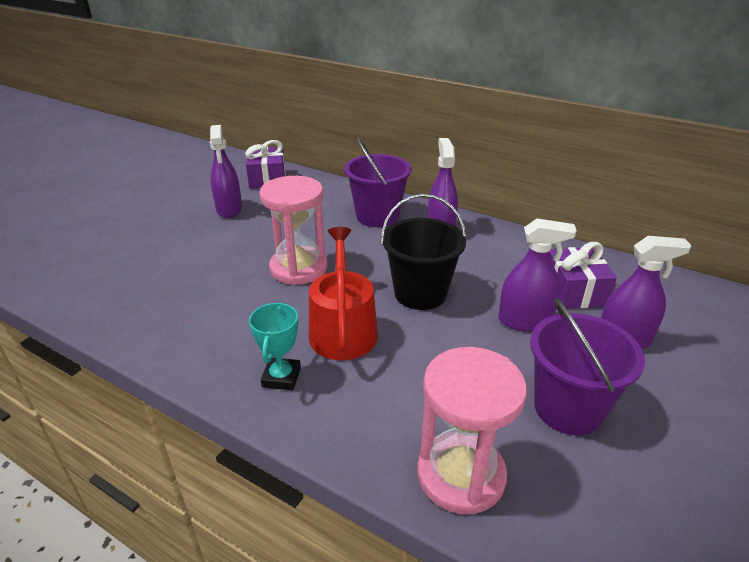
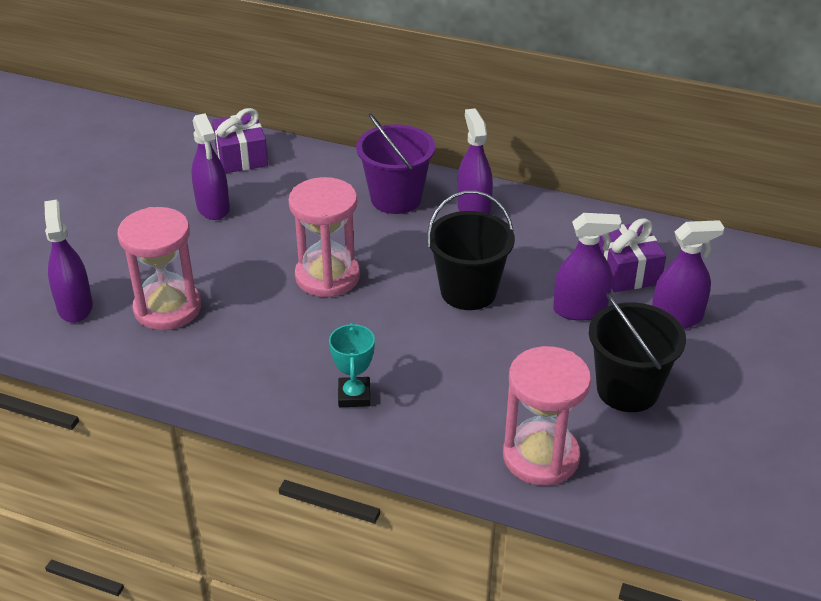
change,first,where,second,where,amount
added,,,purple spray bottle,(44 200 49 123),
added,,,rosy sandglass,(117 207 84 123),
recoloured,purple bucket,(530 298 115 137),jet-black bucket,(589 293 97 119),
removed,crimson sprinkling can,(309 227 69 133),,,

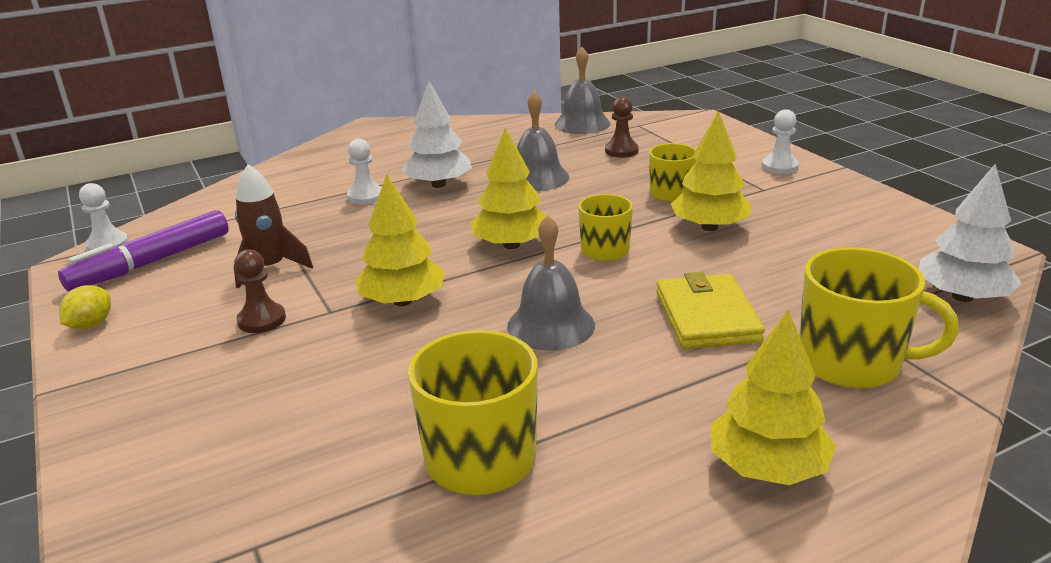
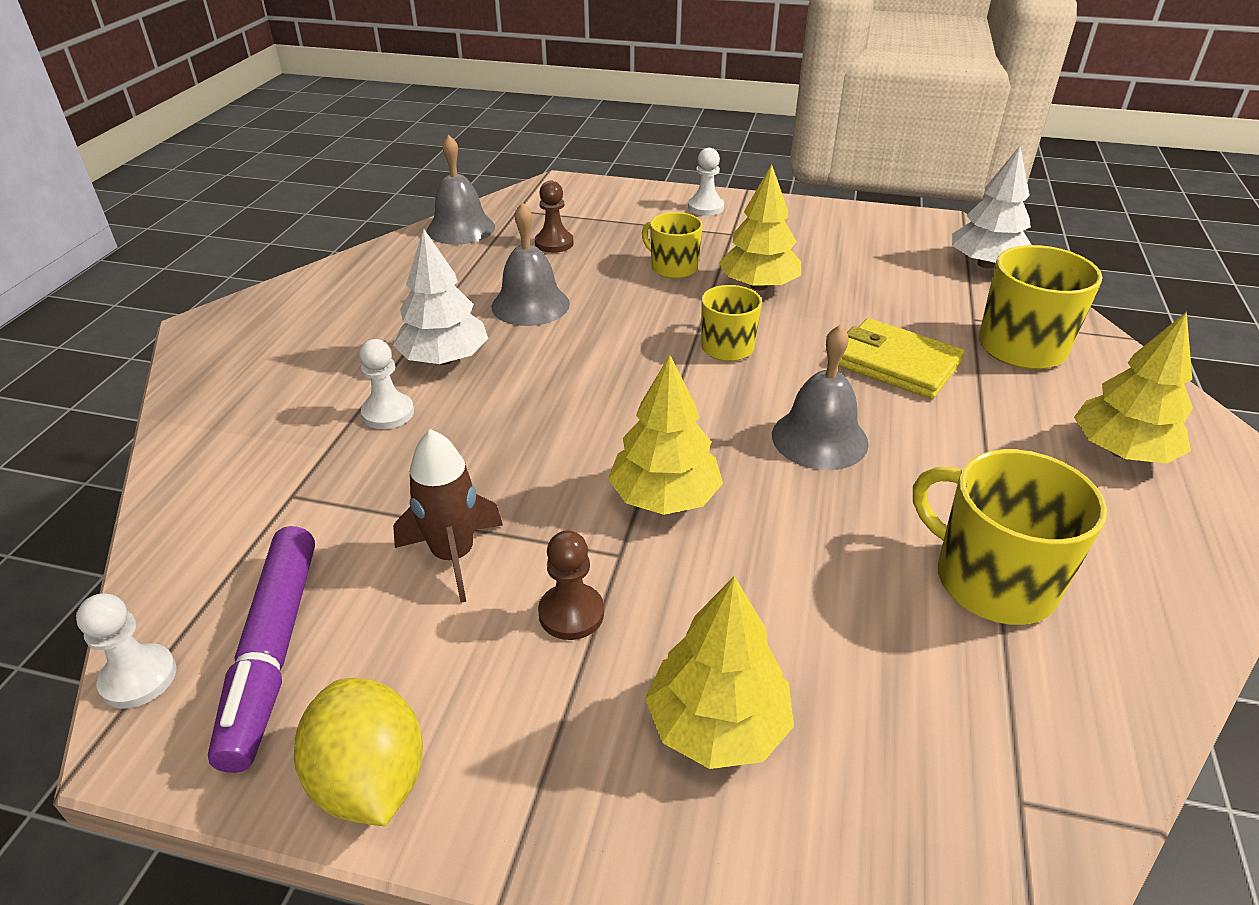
change,first,where,second,where,amount
resized,bright yellow toy lemon,(59 285 52 45),,(294 678 129 148),x1.68
moved,bright yellow fir tree,(470 127 76 122),,(645 576 149 193),

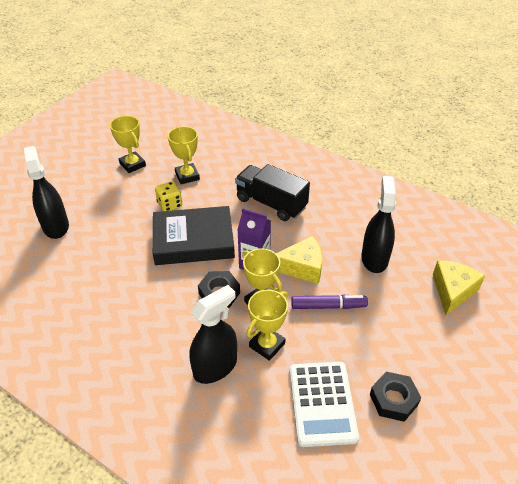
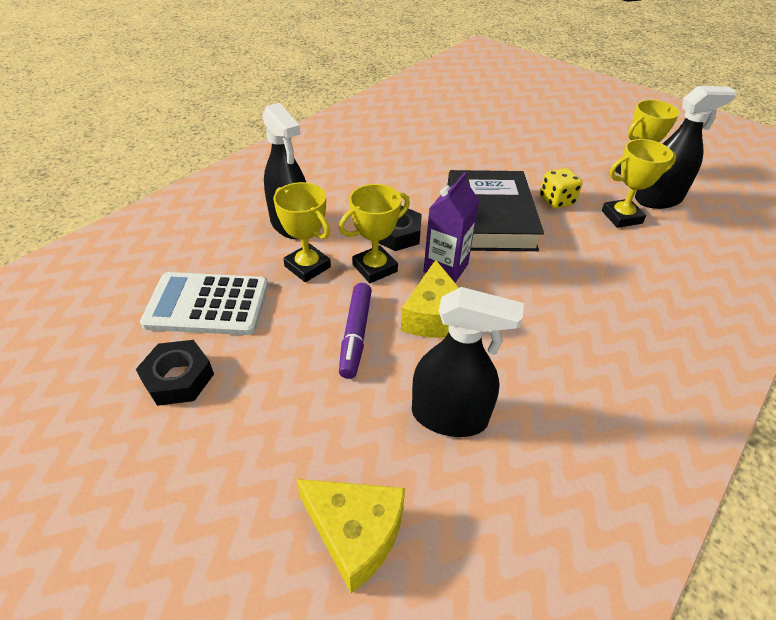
change,first,where,second,where,amount
moved,jet-black spray bottle,(24 146 45 93),,(635 86 102 123),
removed,jet-black toy truck,(235 164 75 57),,,

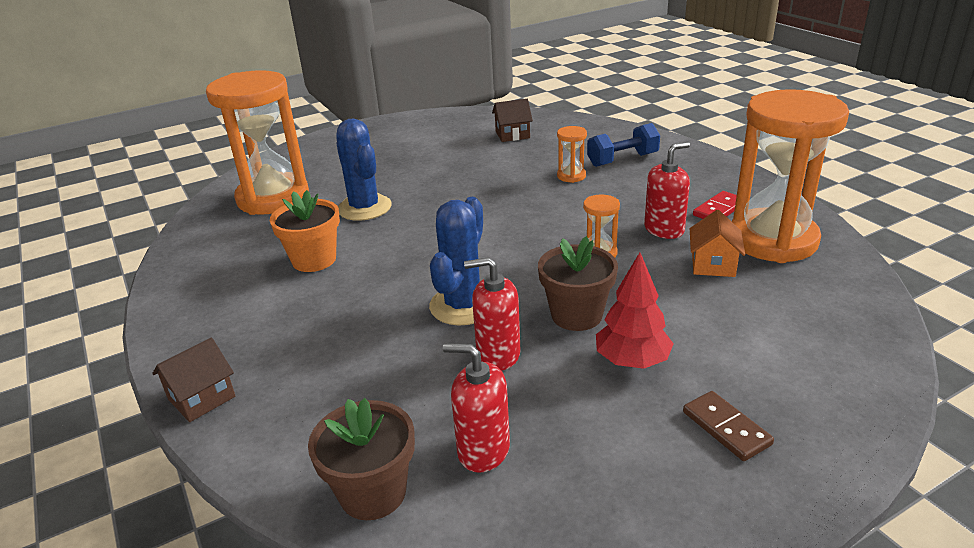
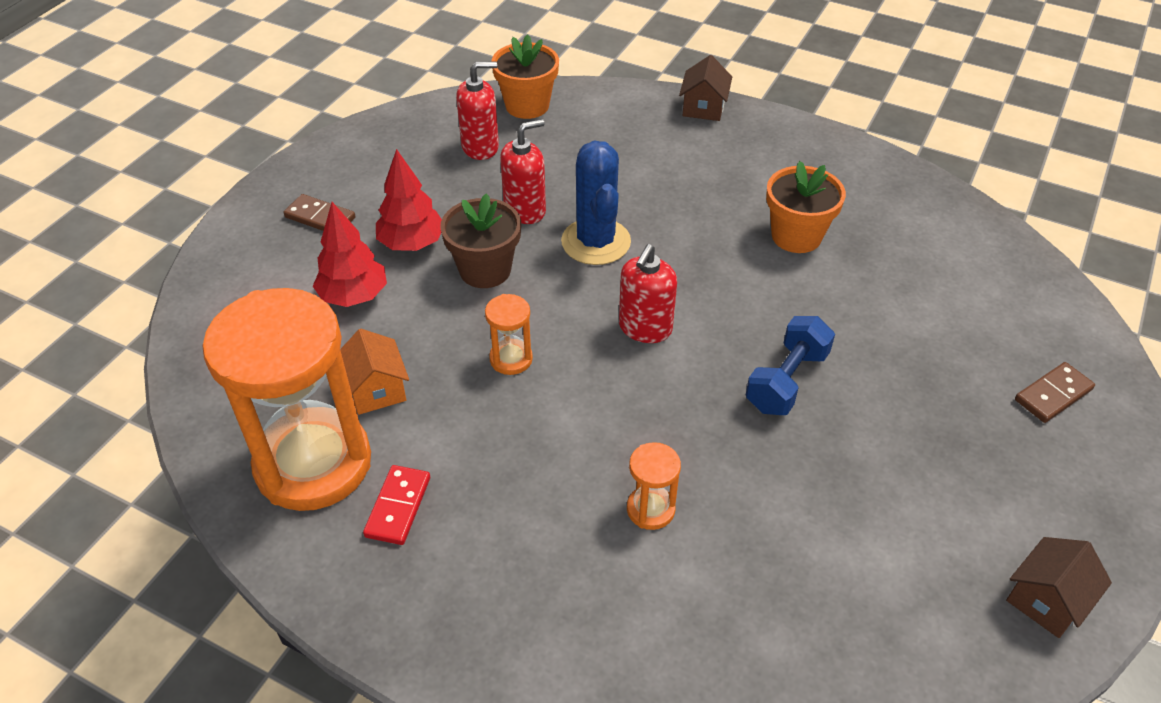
change,first,where,second,where,amount
added,,,crimson fir tree,(313 202 74 105),
recoloured,russet potted plant,(308 398 107 122),orange potted plant,(491 34 68 85),
moved,crimson pump bottle,(644 142 46 97),,(619 244 58 99),
moved,royal blue hand weight,(587 123 73 44),,(746 316 89 99),
moved,russet cottage,(492 99 41 43),,(1006 537 106 101),
added,,,russet domino piece,(1015 362 80 61),
removed,orange sandglass,(206 70 103 145),,,
removed,royal blue prickly plant,(337 118 55 103),,,

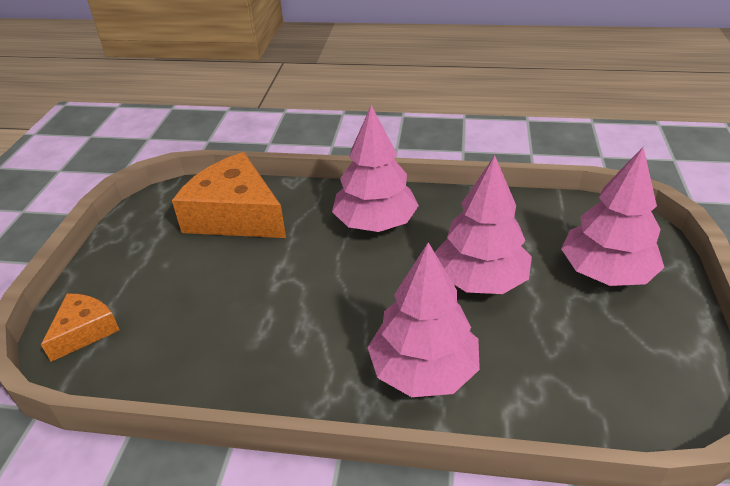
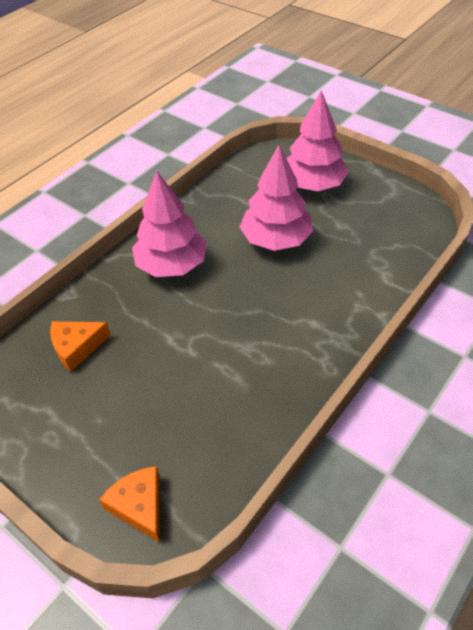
change,first,where,second,where,amount
resized,orange piece of cheese,(172 152 114 86),,(50 321 61 51),x0.53
removed,rosy fir tree,(368 242 112 155),,,

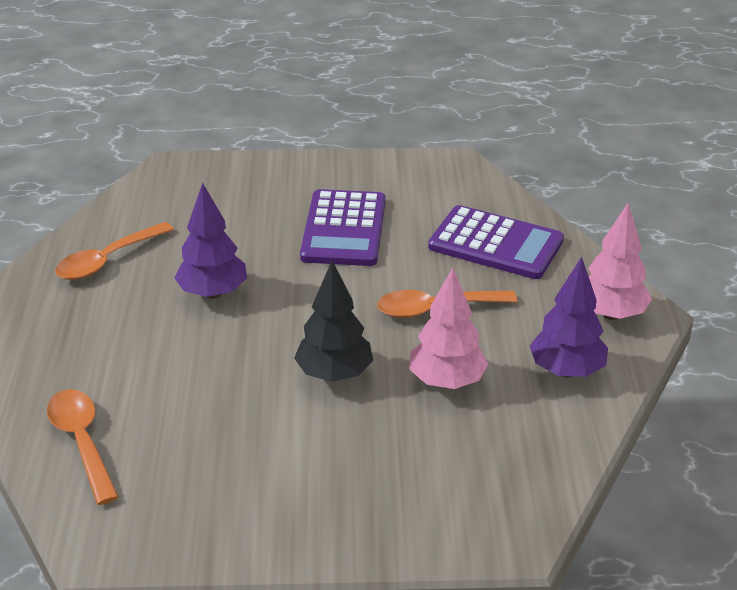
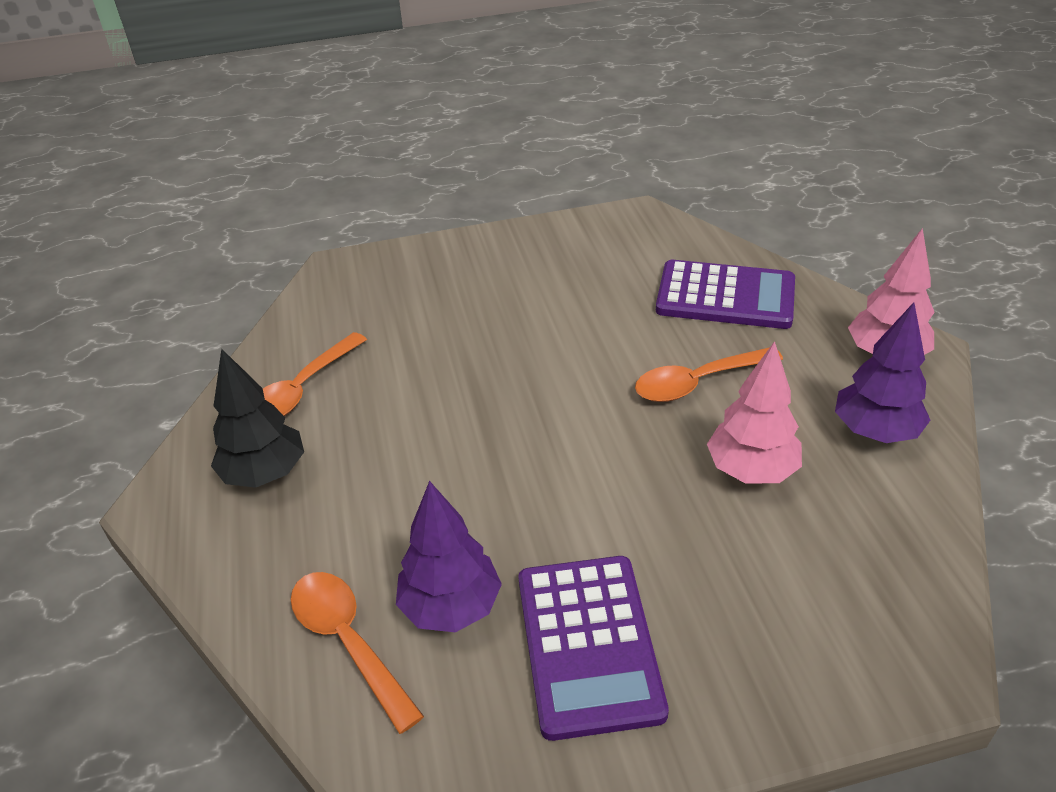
change,first,where,second,where,amount
moved,jet-black fir tree,(294 261 79 121),,(211 348 93 140),
moved,purple fir tree,(174 183 73 116),,(396 481 106 151),
moved,purple adding machine,(300 189 85 77),,(518 556 151 185),

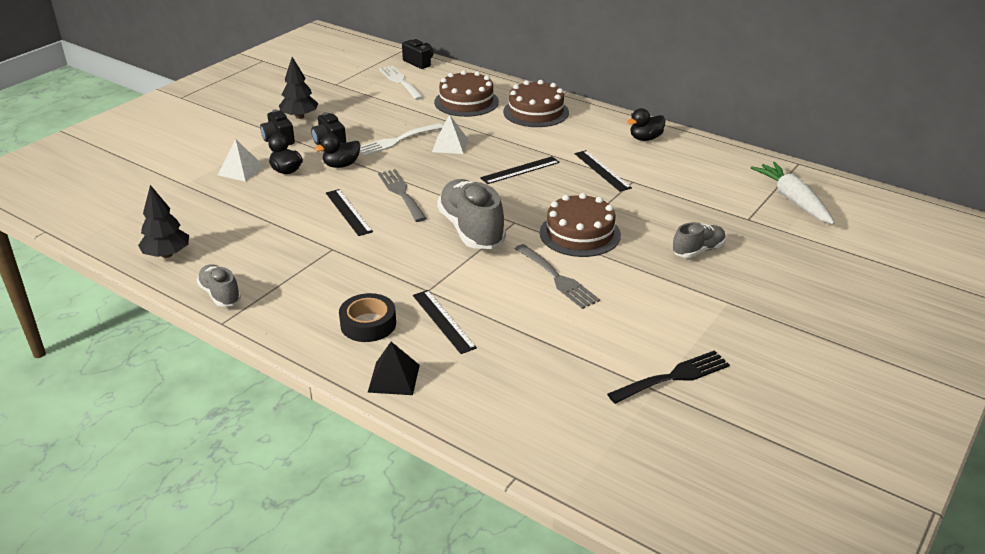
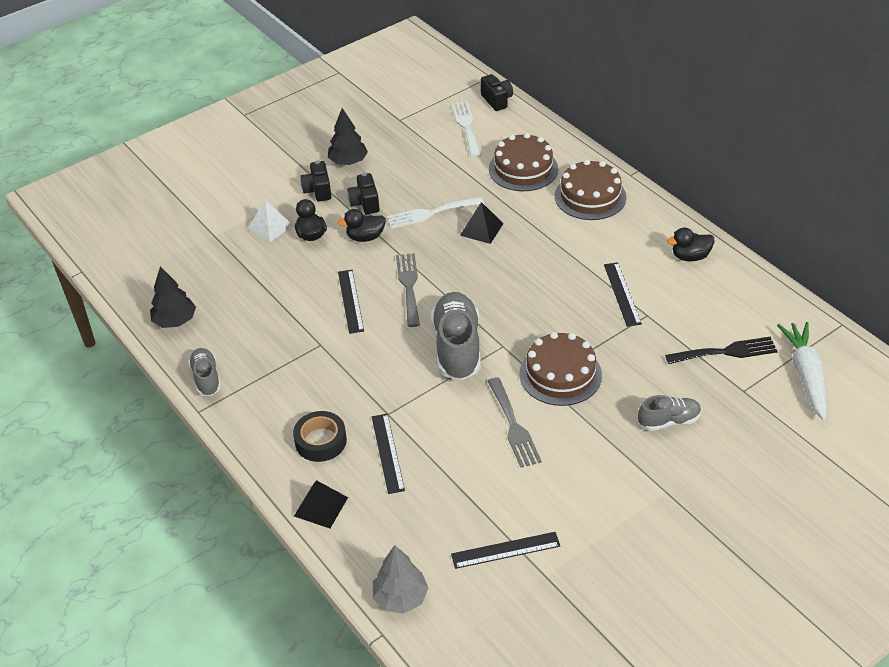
change,first,where,second,where,amount
added,,,grey fir tree,(372 545 56 68),
moved,jet-black measuring stick,(480 156 80 28),,(451 532 109 37),
recoloured,pure white pyramid shape,(432 114 36 40),jet-black pyramid shape,(460 202 44 42),
moved,jet-black table fork,(607 350 123 54),,(665 337 113 27),

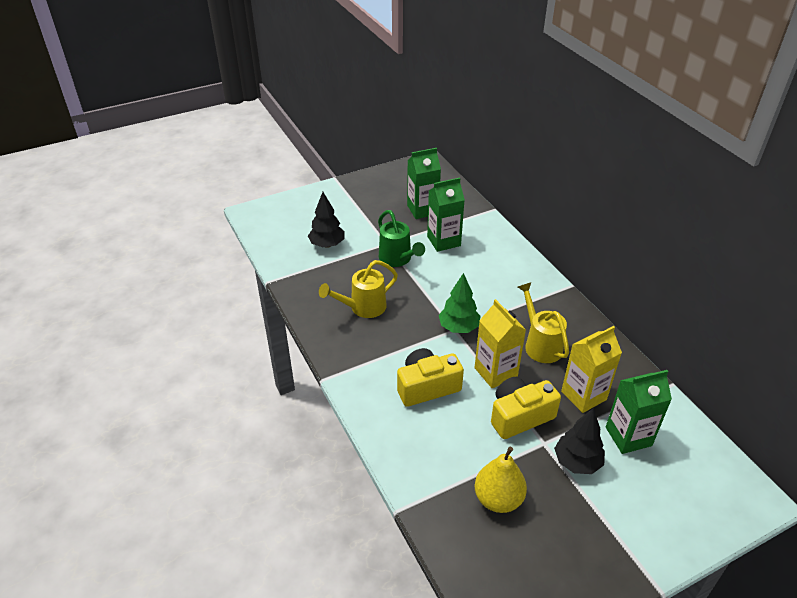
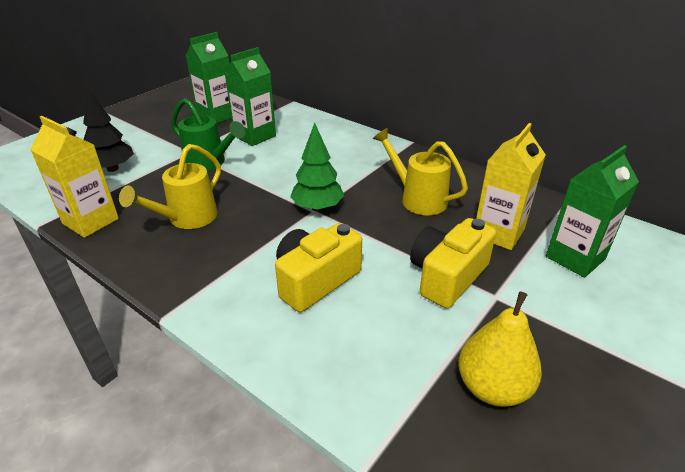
change,first,where,second,where,amount
moved,bright yellow milk carton,(474 299 52 89),,(30 116 89 122),
removed,jet-black fir tree,(554 408 51 66),,,

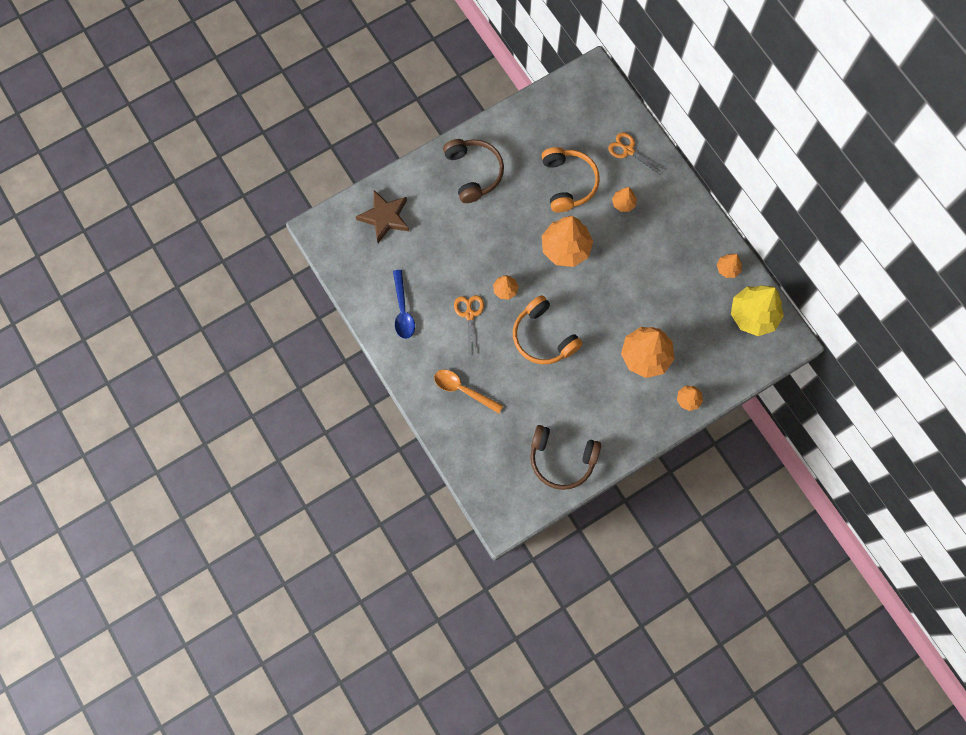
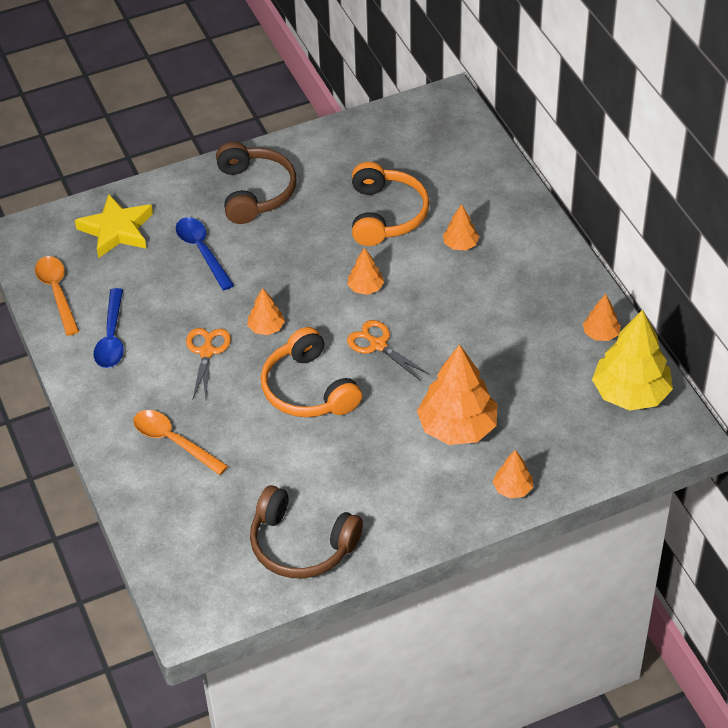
change,first,where,second,where,amount
added,,,orange tablespoon,(35 256 44 80),
recoloured,russet five-pointed star,(356 190 53 53),bright yellow five-pointed star,(75 193 78 65),
added,,,royal blue tablespoon,(176 217 58 73),
resized,orange fir tree,(542 216 51 51),,(347 248 37 47),x0.49
moved,orange shears,(608 132 58 43),,(347 320 83 61),

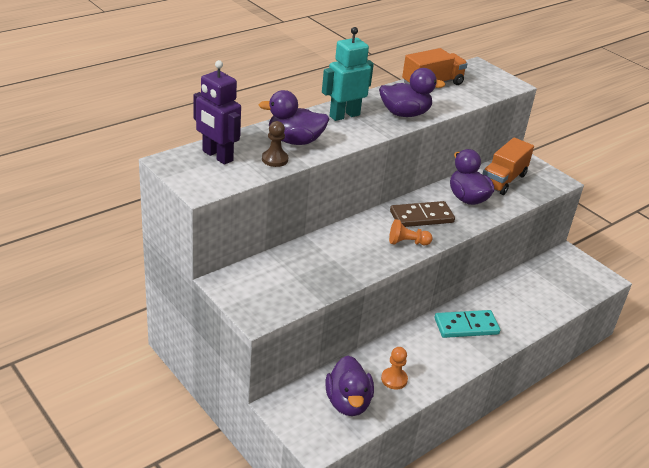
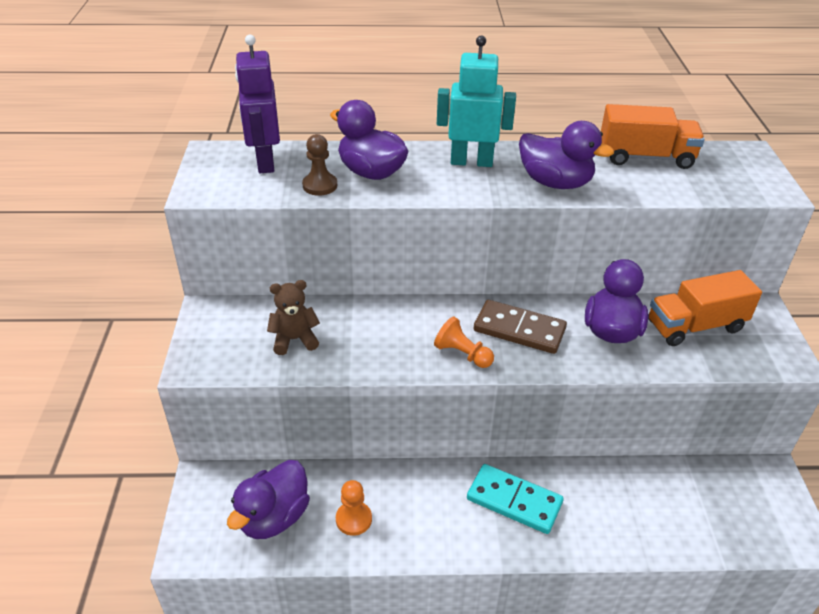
change,first,where,second,where,amount
added,,,russet teddy,(267 280 53 75),

